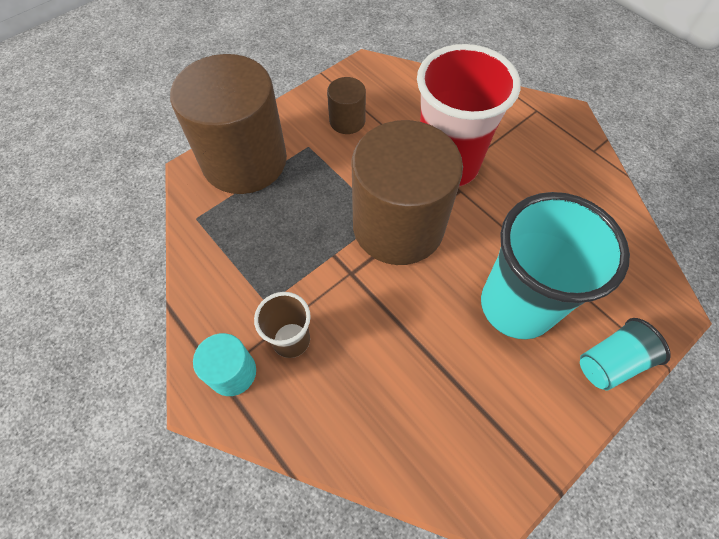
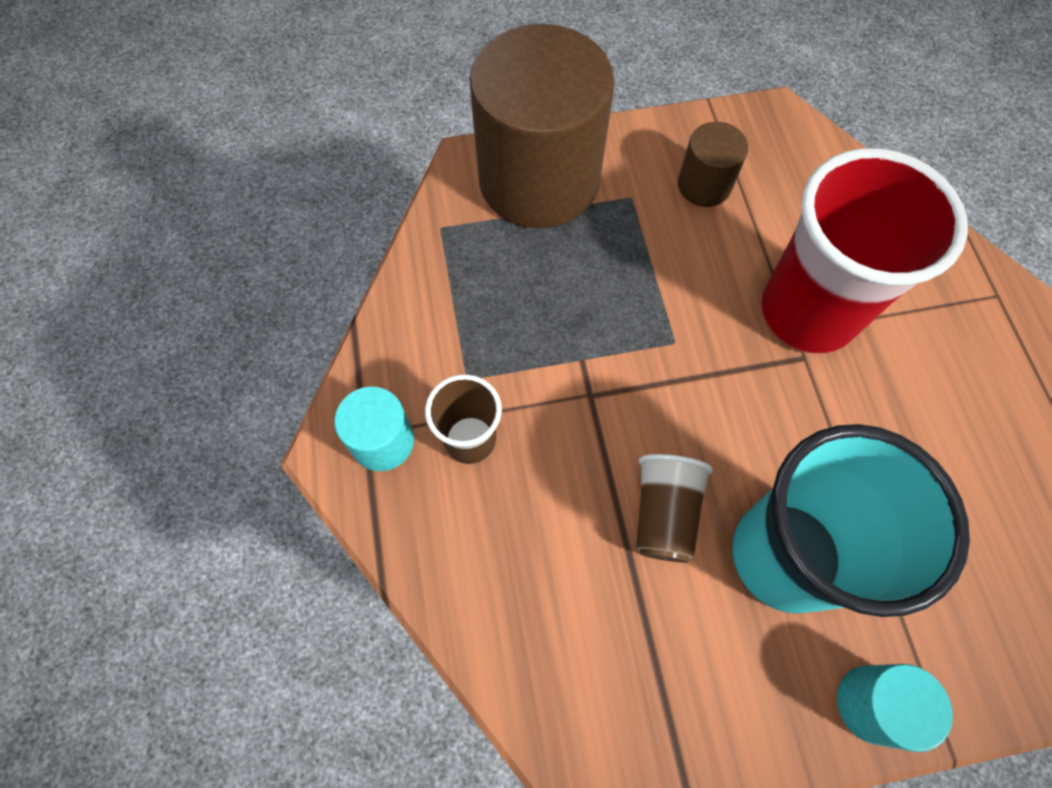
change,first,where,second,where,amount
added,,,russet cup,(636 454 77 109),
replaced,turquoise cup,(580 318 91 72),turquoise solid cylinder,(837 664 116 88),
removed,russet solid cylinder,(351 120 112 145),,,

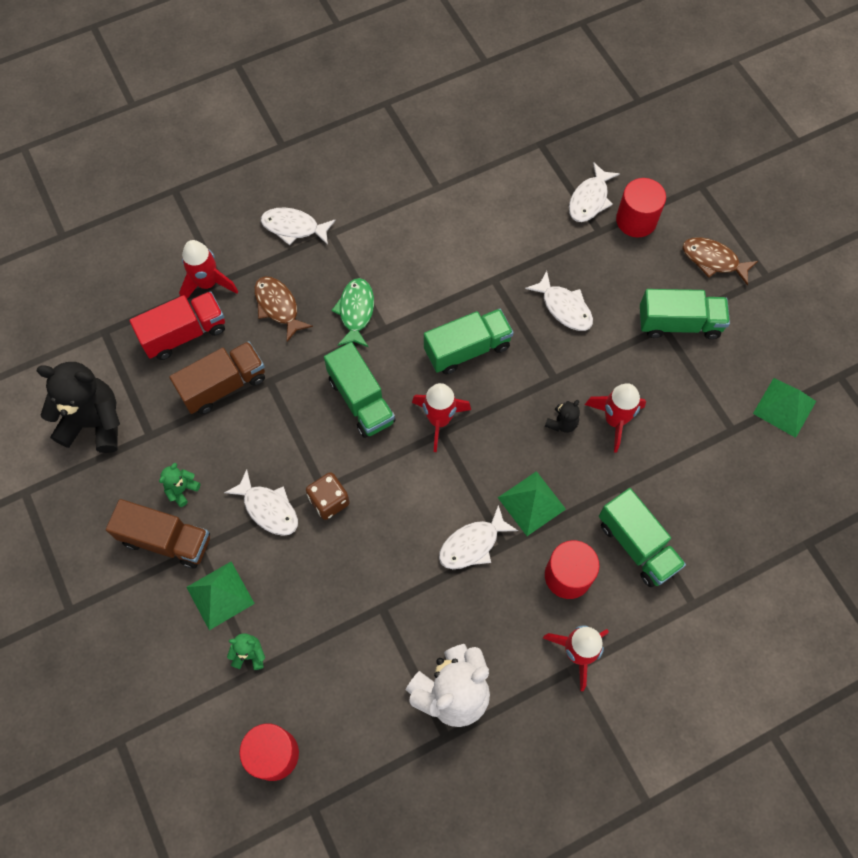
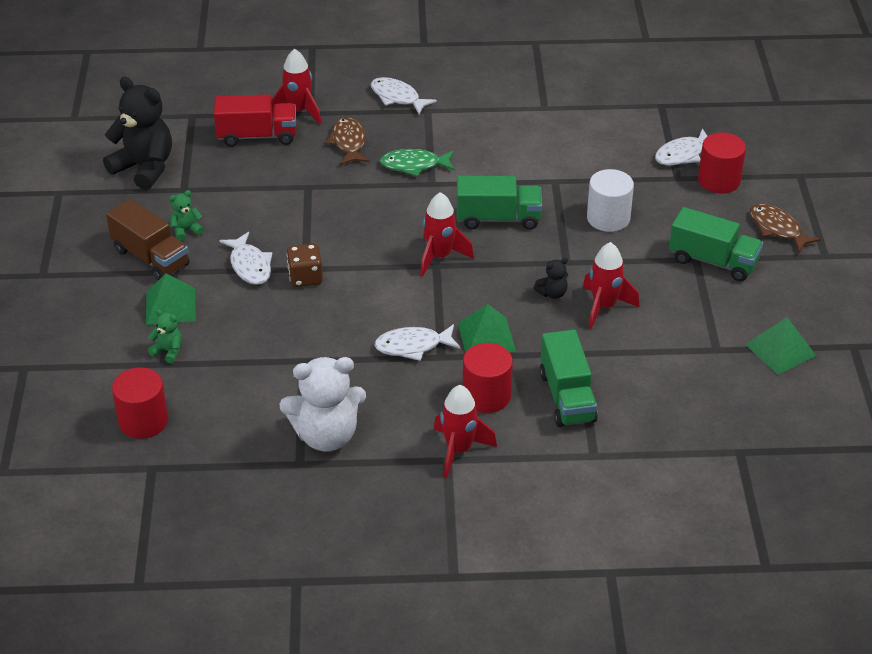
change,first,where,second,where,amount
turned,green toy fish,(331 278 43 70),,(380 149 75 28),120 degrees counterclockwise
replaced,pure white toy fish,(525 271 68 60),pure white solid cylinder,(587 169 47 63),
removed,russet toy truck,(169 341 96 73),,,
removed,green toy truck,(324 342 72 96),,,

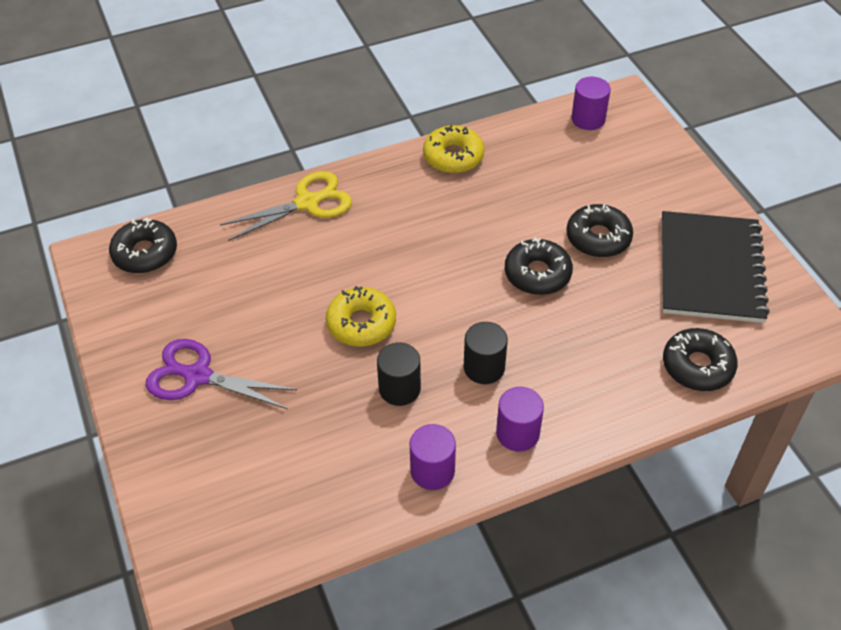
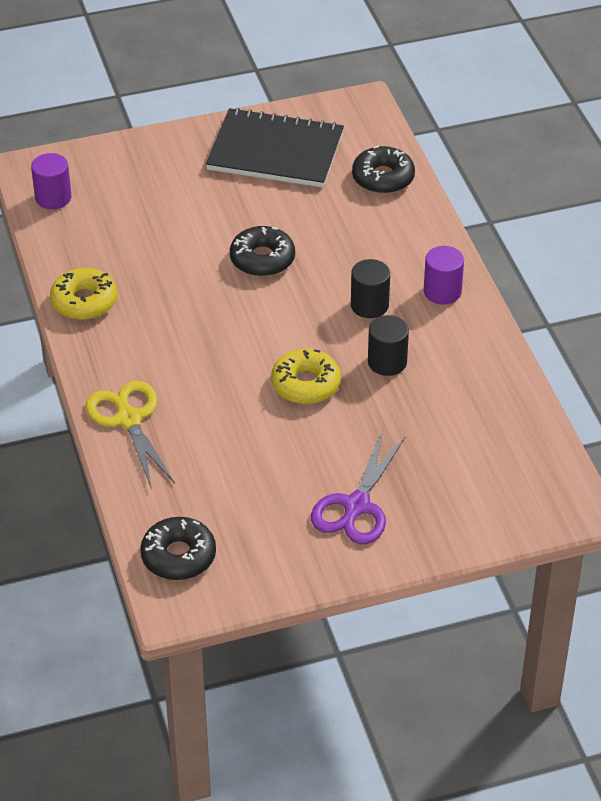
change,first,where,second,where,amount
removed,purple solid cylinder,(410 424 46 66),,,
removed,jet-black glazed donut,(566 204 67 53),,,

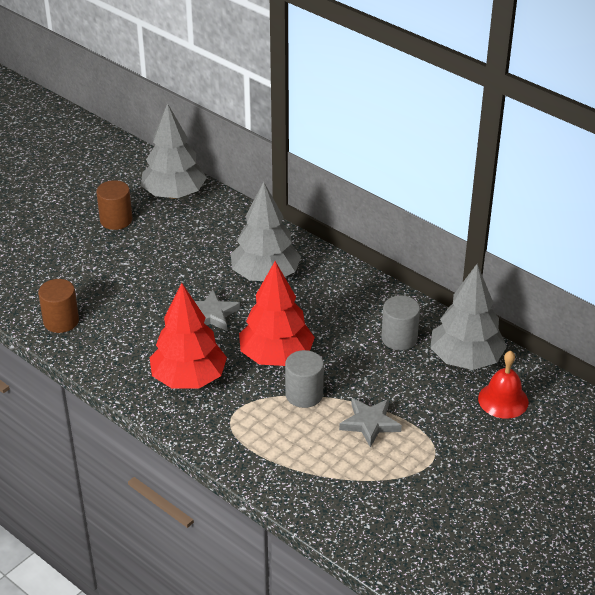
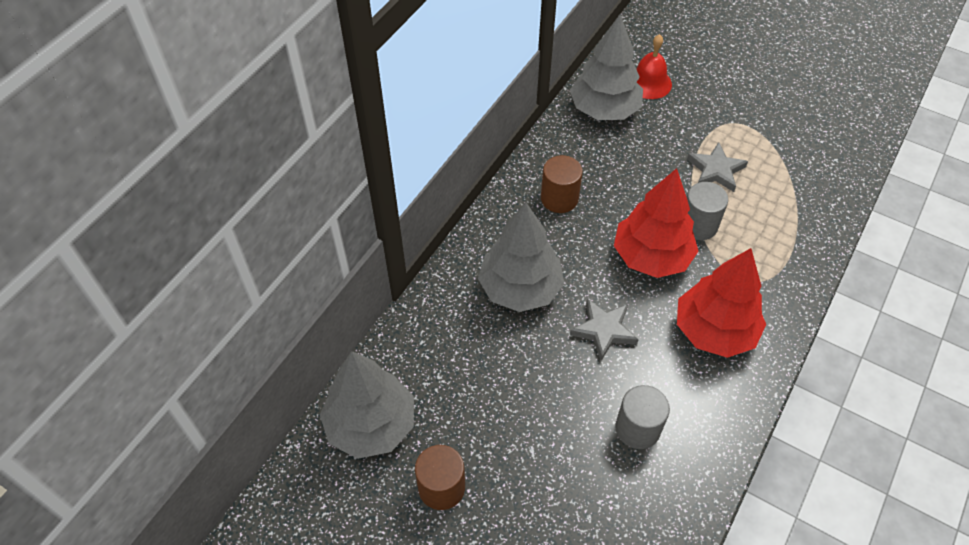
change,first,where,second,where,amount
moved,russet solid cylinder,(38 279 41 54),,(541 155 42 58),
moved,grey solid cylinder,(381 296 39 54),,(615 385 55 64),

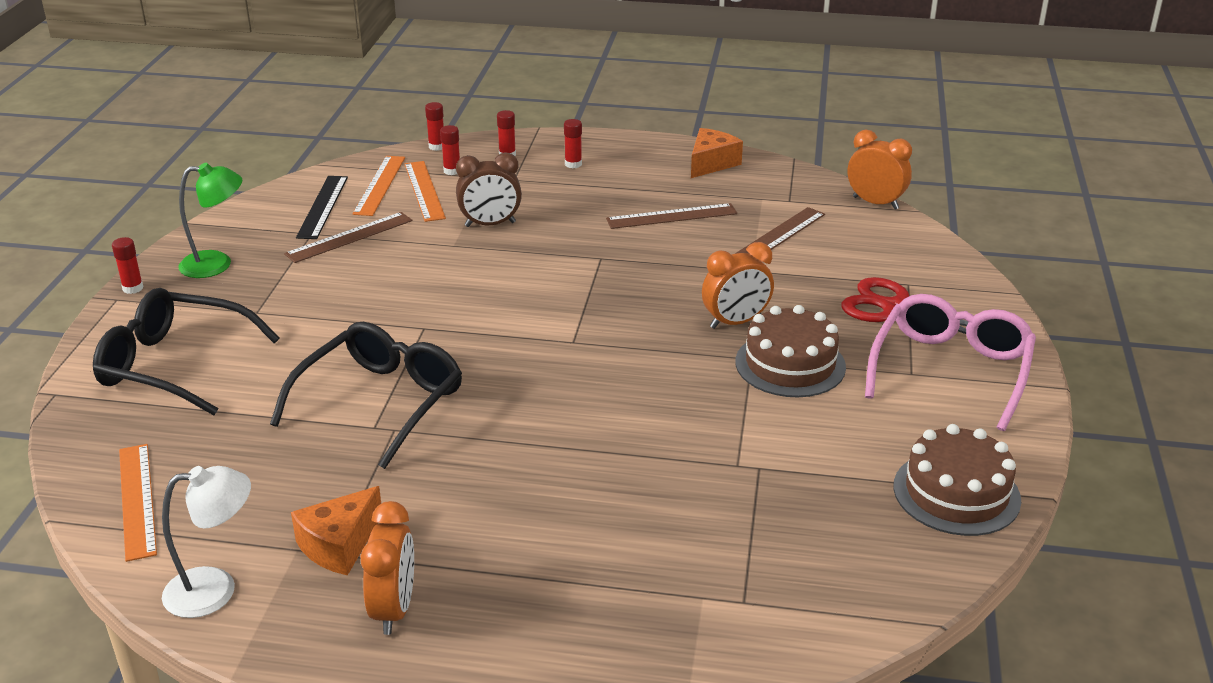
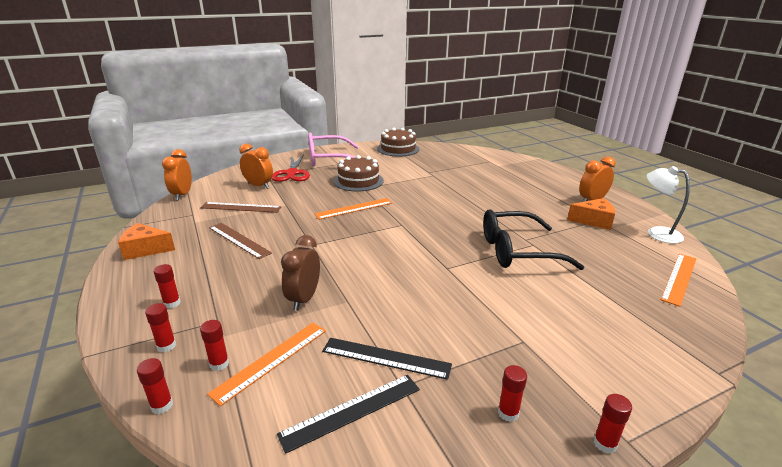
change,first,where,second,where,amount
moved,orange alarm clock,(702 242 72 87),,(239 144 34 45),
turned,russet alarm clock,(456 152 66 75),,(281 235 39 76),120 degrees counterclockwise
moved,orange measuring stick,(352 156 53 60),,(315 198 77 22),
recoloured,russet measuring stick,(284 212 128 51),jet-black measuring stick,(322 338 130 42),
replaced,green desk lamp,(178 163 64 115),crimson stick of glue,(498 365 29 57),
removed,jet-black eyeglasses,(93 288 187 127),,,

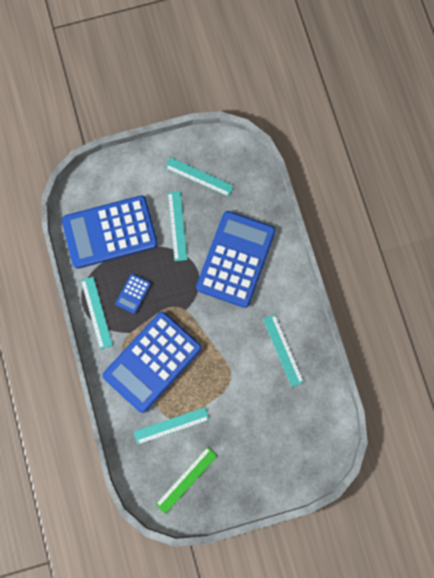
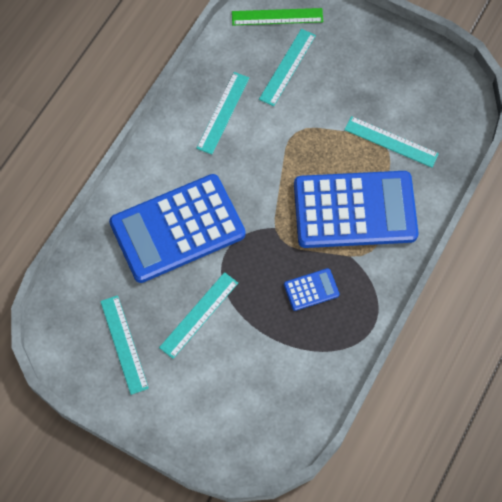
change,first,where,second,where,amount
moved,green measuring stick,(155 447 62 67),,(232 8 91 17),
moved,turquoise measuring stick,(81 277 32 73),,(259 29 57 77),
removed,royal blue adding machine,(62 195 96 74),,,

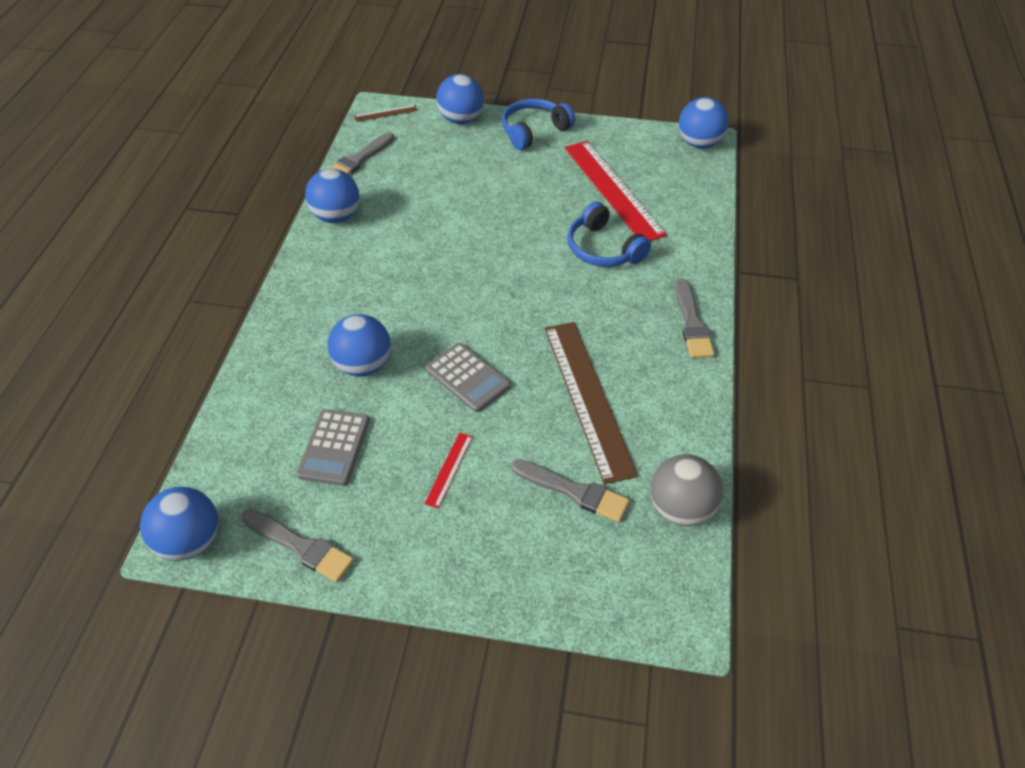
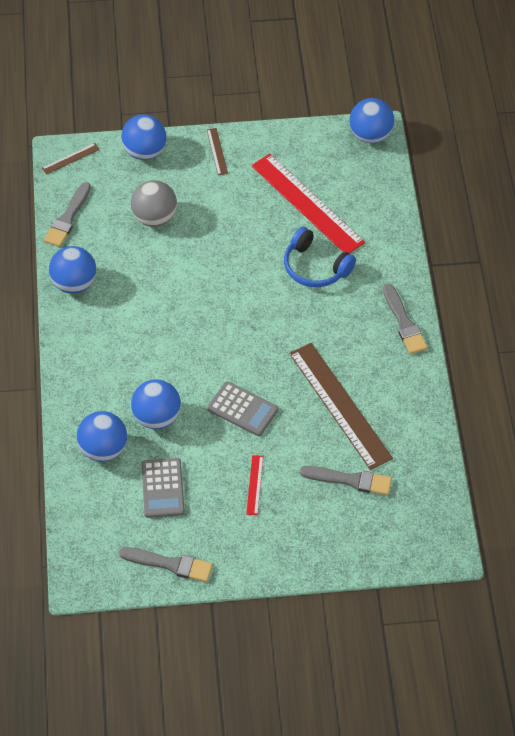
change,first,where,second,where,amount
moved,royal blue ball,(140 487 78 74),,(77 411 50 51),
moved,grey ball,(650 454 73 72),,(131 180 46 47),
replaced,royal blue over-ear headphones,(502 99 73 51),russet measuring stick,(207 128 21 47),

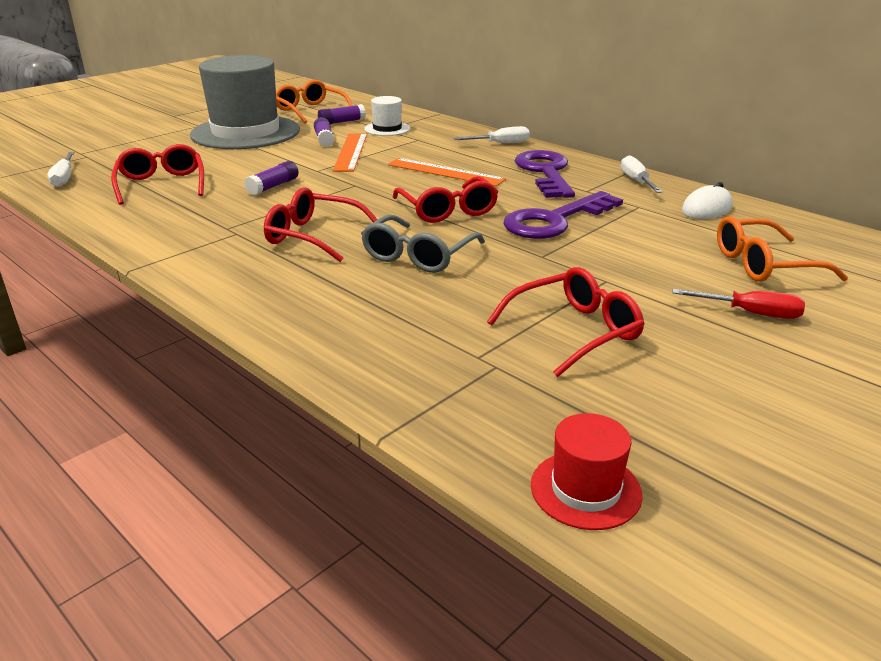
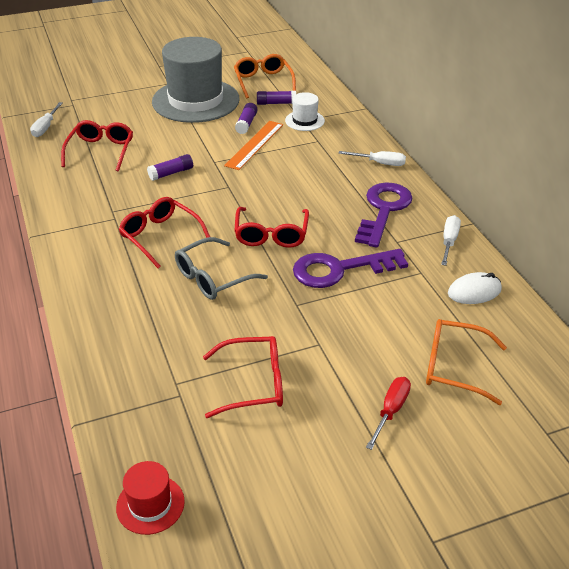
change,first,where,second,where,amount
turned,crimson screwdriver,(672 289 133 30),,(366 377 45 73),105 degrees counterclockwise
removed,orange measuring stick,(388 158 118 28),,,

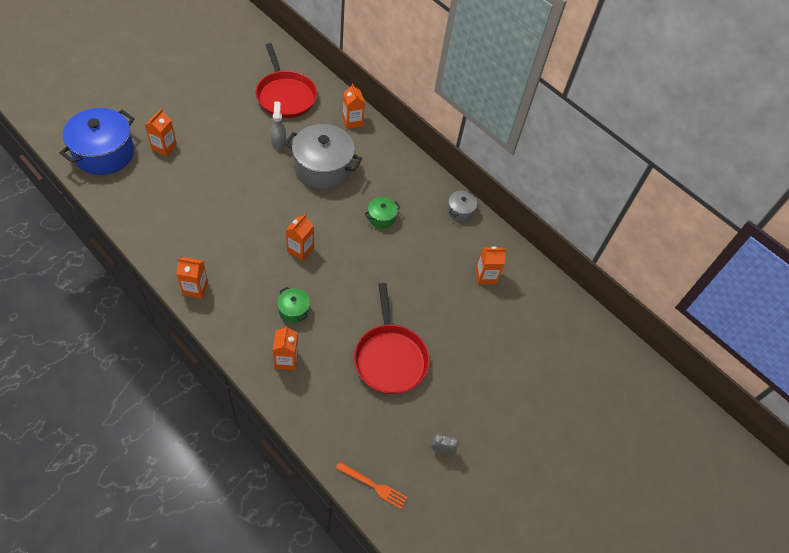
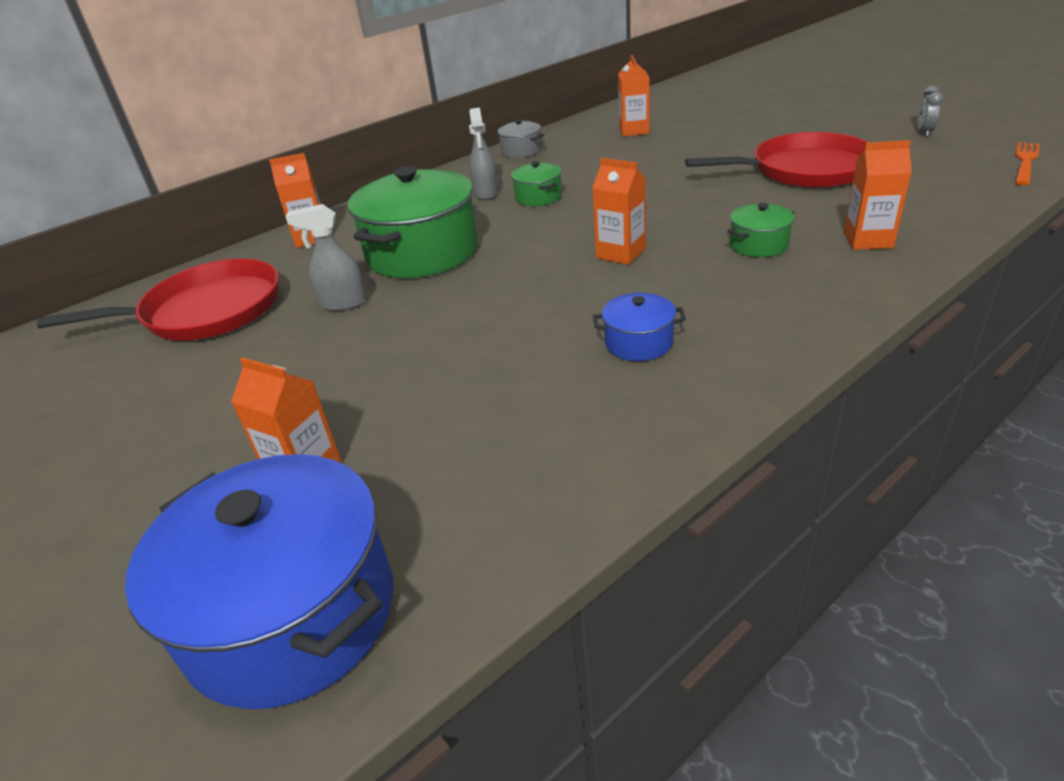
change,first,where,second,where,amount
recoloured,grey cooking pot,(285 124 77 66),green cooking pot,(348 166 130 112),
added,,,grey spray bottle,(469 108 30 92),
added,,,royal blue cooking pot,(593 293 93 68),
removed,orange milk carton,(176 257 32 42),,,

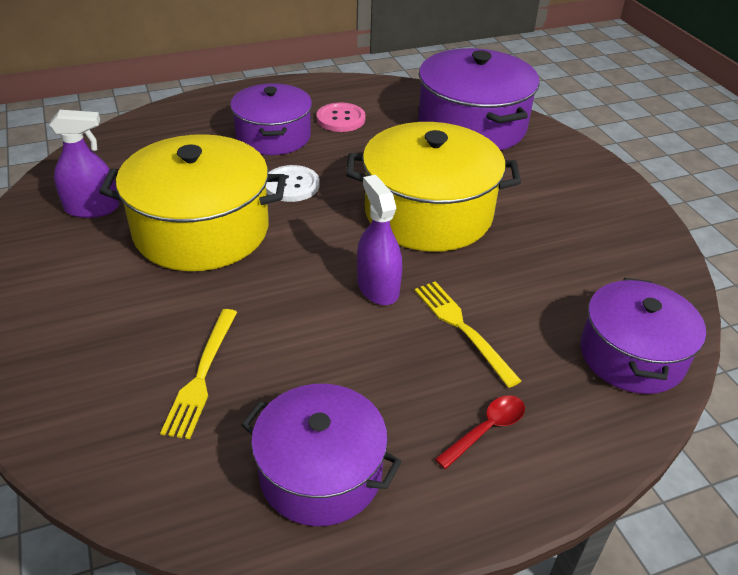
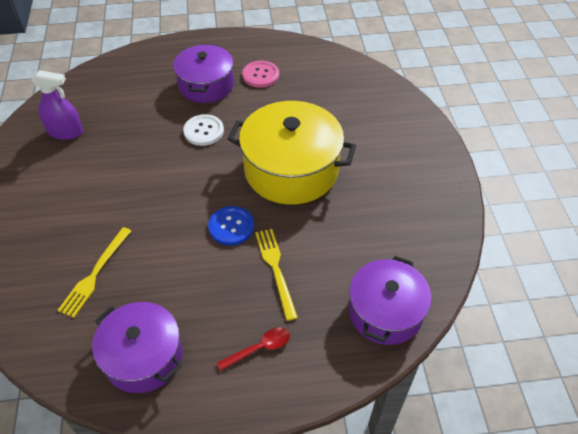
change,first,where,second,where,amount
replaced,purple spray bottle,(357 175 45 130),royal blue sewing button,(208 206 46 40),
removed,bright yellow cooking pot,(99 134 187 137),,,
removed,purple cooking pot,(418 48 122 103),,,

